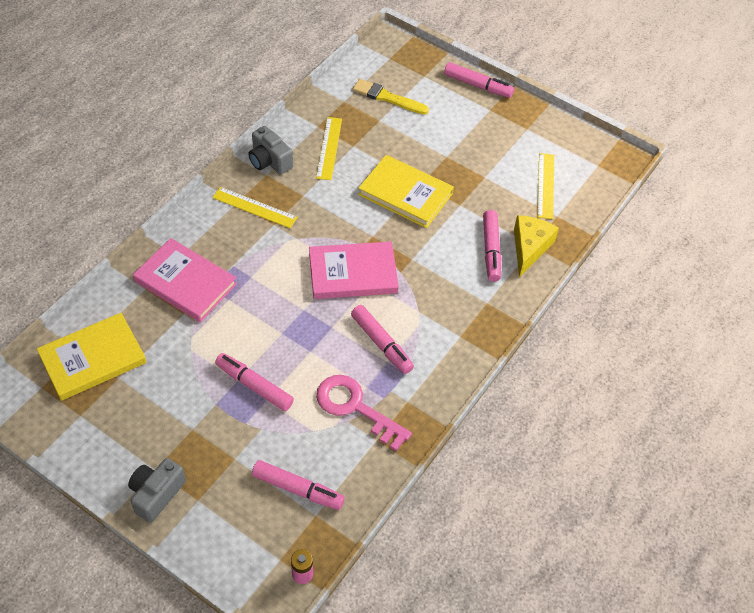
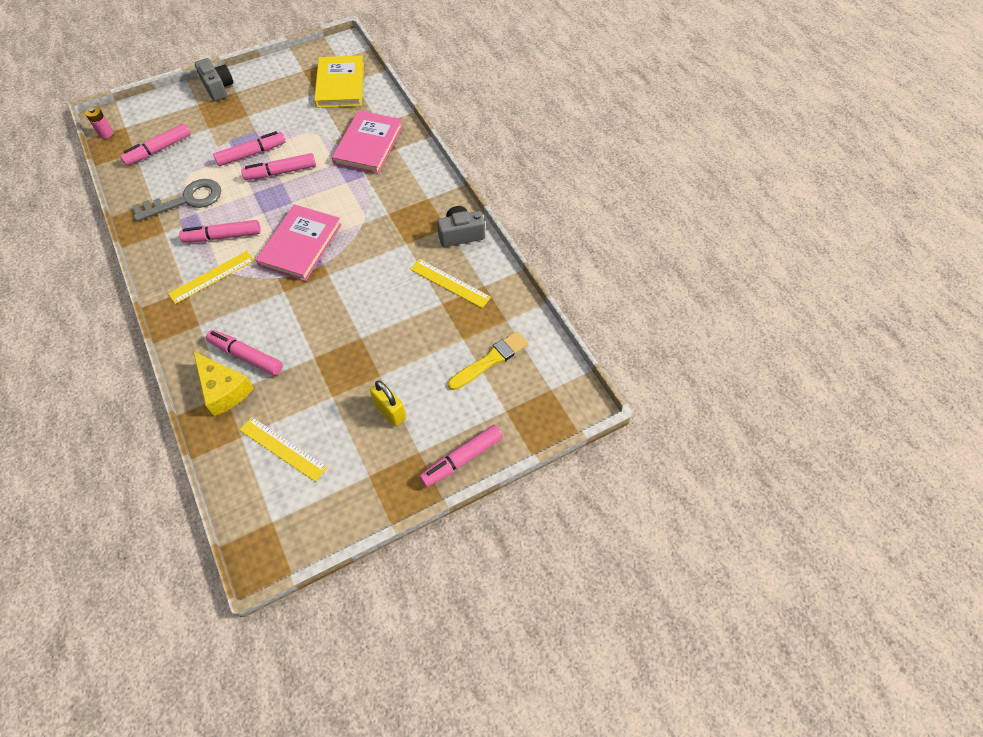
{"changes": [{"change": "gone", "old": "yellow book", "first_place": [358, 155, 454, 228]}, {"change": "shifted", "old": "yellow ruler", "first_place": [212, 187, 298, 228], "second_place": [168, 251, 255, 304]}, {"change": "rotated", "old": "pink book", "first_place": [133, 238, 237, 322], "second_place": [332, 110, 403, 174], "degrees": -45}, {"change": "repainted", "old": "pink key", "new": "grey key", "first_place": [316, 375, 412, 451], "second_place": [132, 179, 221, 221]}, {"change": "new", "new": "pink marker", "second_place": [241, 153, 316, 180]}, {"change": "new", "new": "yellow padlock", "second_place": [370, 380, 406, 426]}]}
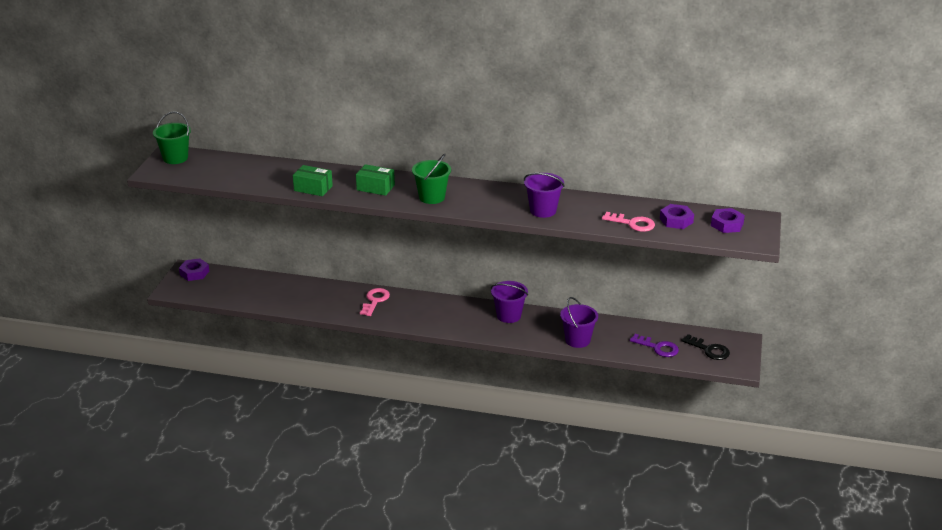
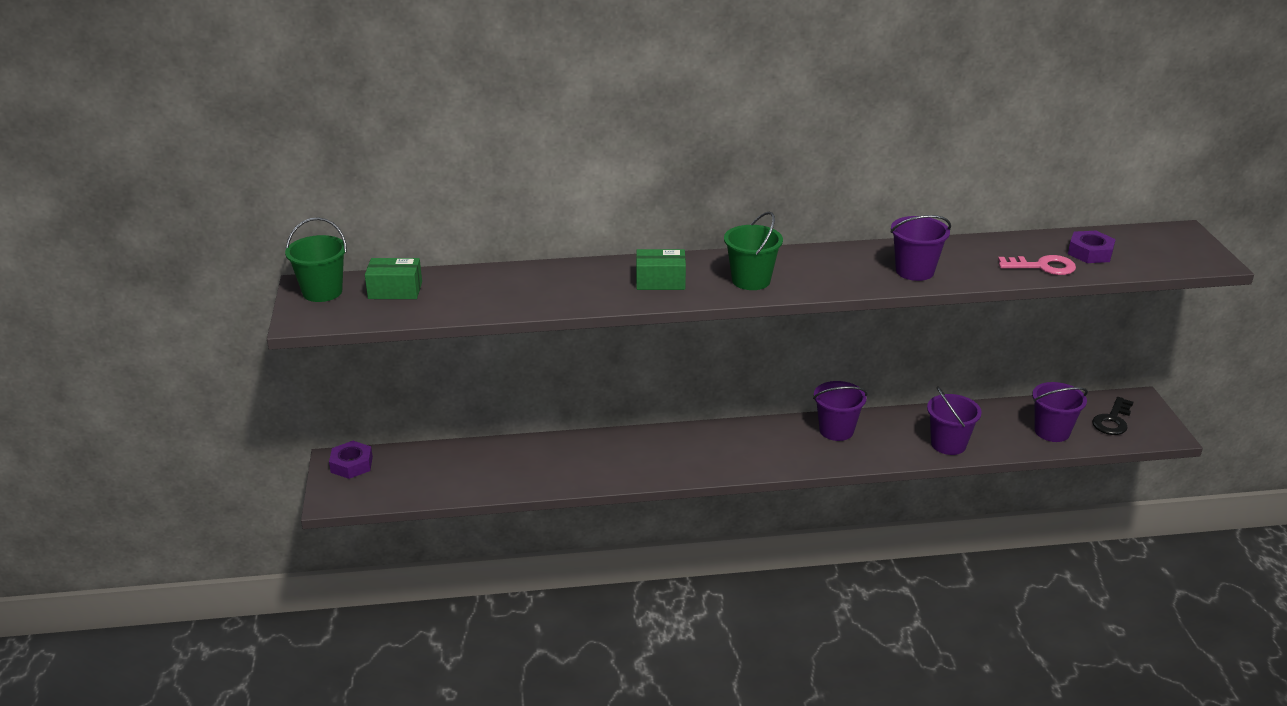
{"changes": [{"change": "shifted", "old": "green box", "first_place": [293, 165, 333, 196], "second_place": [365, 258, 422, 299]}, {"change": "gone", "old": "purple nut", "first_place": [711, 208, 745, 233]}, {"change": "gone", "old": "pink key", "first_place": [360, 288, 390, 316]}, {"change": "swapped", "old": "purple key", "new": "purple bucket", "first_place": [630, 334, 679, 357], "second_place": [1032, 382, 1088, 442]}, {"change": "rotated", "old": "black key", "first_place": [681, 334, 730, 360], "second_place": [1092, 397, 1133, 435], "degrees": 105}]}
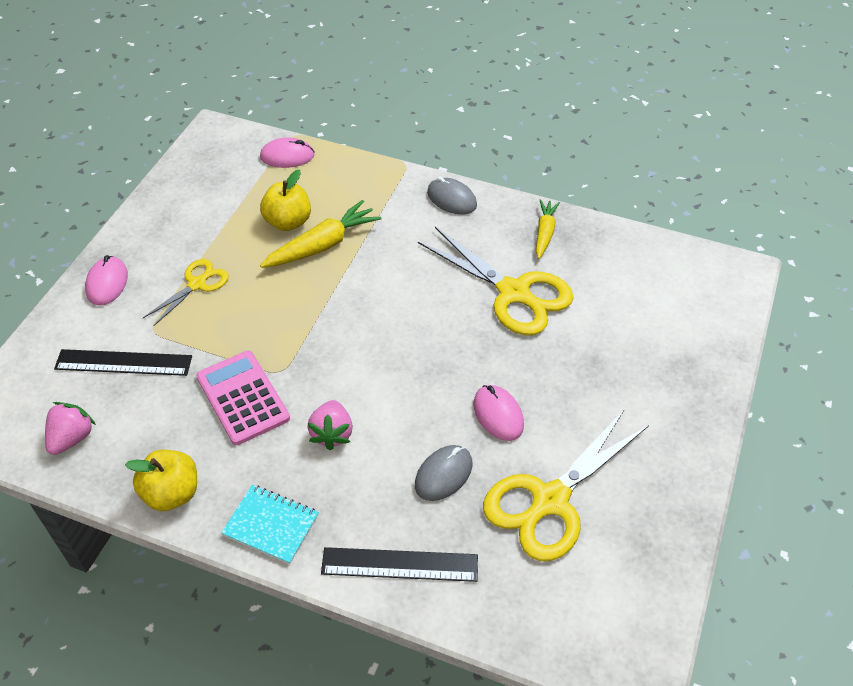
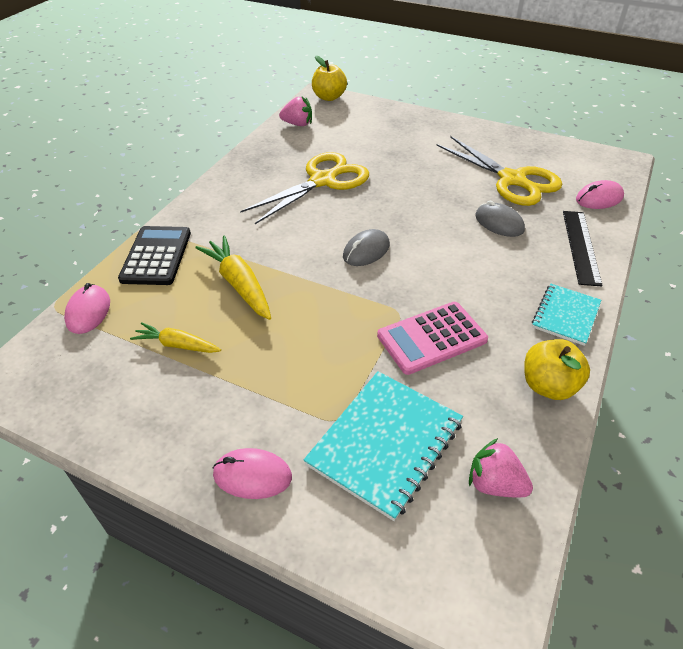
{"changes": [{"change": "shifted", "old": "yellow apple", "first_place": [260, 169, 311, 231], "second_place": [312, 55, 347, 101]}, {"change": "shifted", "old": "grey mouse", "first_place": [427, 177, 477, 215], "second_place": [343, 229, 390, 266]}, {"change": "shifted", "old": "yellow carrot", "first_place": [536, 199, 560, 259], "second_place": [130, 322, 221, 353]}, {"change": "gone", "old": "yellow scissors", "first_place": [143, 259, 229, 326]}, {"change": "swapped", "old": "black ruler", "new": "turquoise notebook", "first_place": [54, 349, 192, 376], "second_place": [304, 371, 463, 521]}, {"change": "shifted", "old": "pink mouse", "first_place": [474, 385, 524, 441], "second_place": [576, 180, 624, 209]}, {"change": "shifted", "old": "pink strawberry", "first_place": [307, 400, 353, 450], "second_place": [279, 97, 312, 126]}, {"change": "new", "new": "black calculator", "second_place": [118, 226, 191, 285]}]}
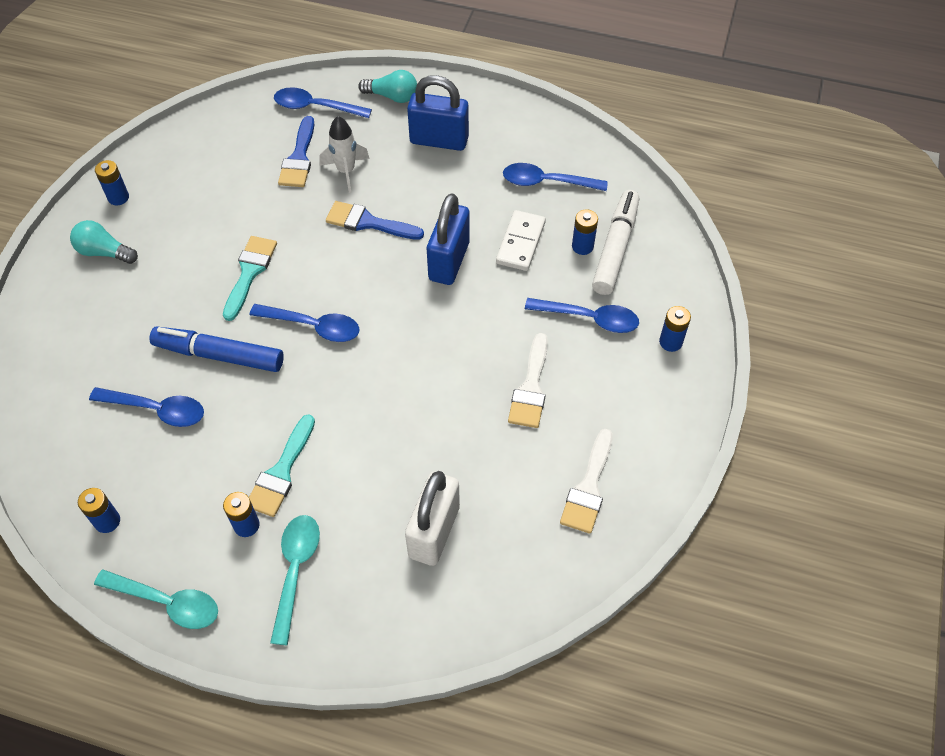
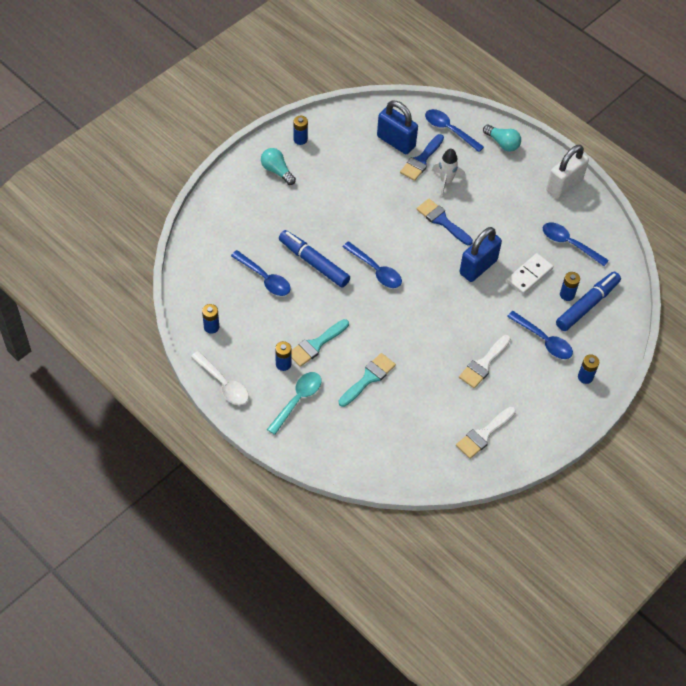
{"changes": [{"change": "shifted", "old": "blue padlock", "first_place": [407, 75, 469, 151], "second_place": [377, 101, 418, 154]}, {"change": "repainted", "old": "white marker", "new": "blue marker", "first_place": [592, 190, 639, 295], "second_place": [556, 272, 621, 331]}, {"change": "shifted", "old": "turquoise brush", "first_place": [223, 236, 277, 321], "second_place": [339, 353, 396, 407]}, {"change": "shifted", "old": "white padlock", "first_place": [405, 471, 460, 566], "second_place": [546, 145, 589, 199]}, {"change": "repainted", "old": "turquoise spoon", "new": "white spoon", "first_place": [94, 570, 218, 629], "second_place": [191, 351, 249, 405]}]}
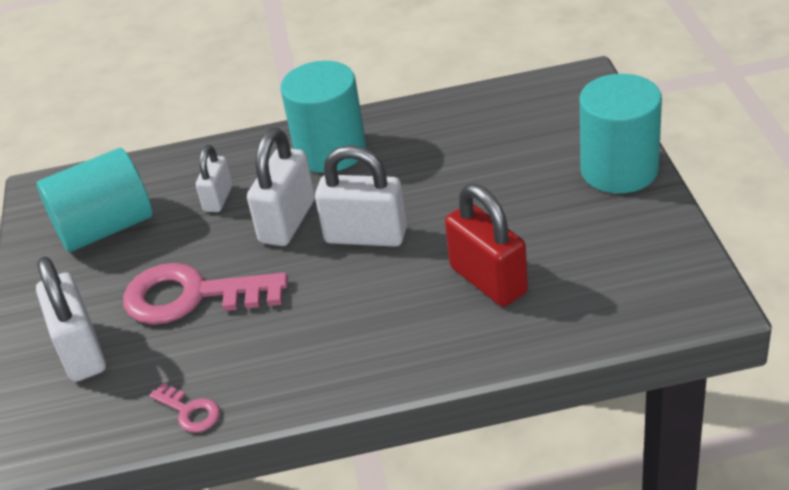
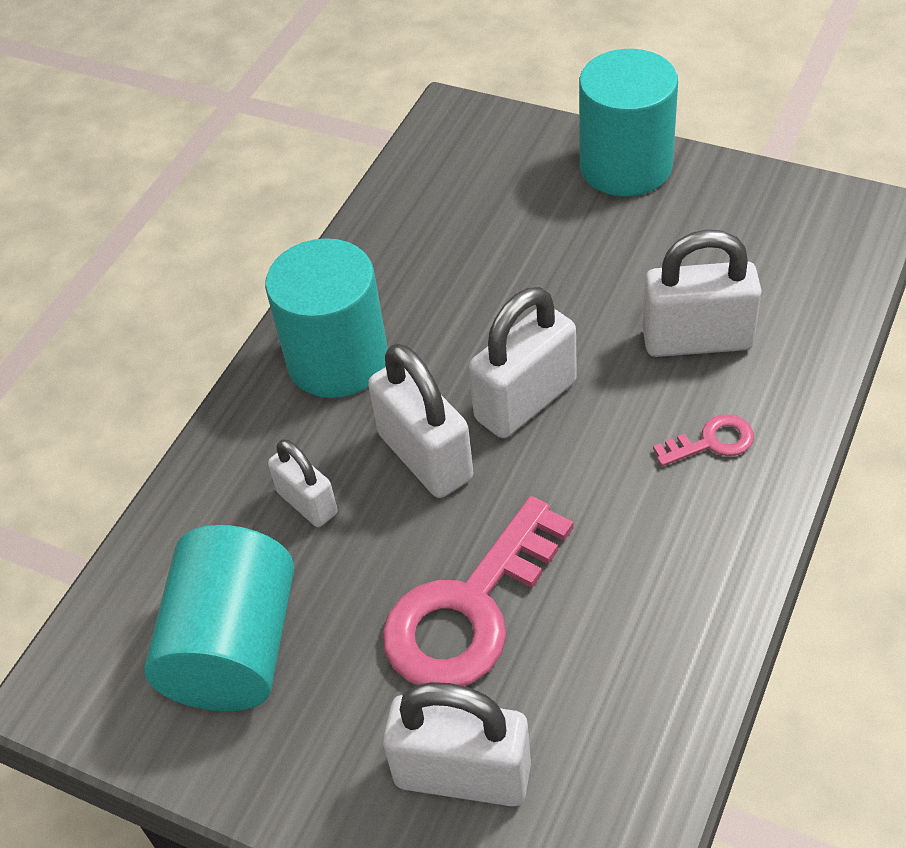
{"changes": [{"change": "repainted", "old": "red padlock", "new": "white padlock", "first_place": [445, 184, 528, 306], "second_place": [643, 229, 762, 357]}, {"change": "shifted", "old": "pink key", "first_place": [149, 383, 220, 433], "second_place": [653, 414, 754, 466]}]}
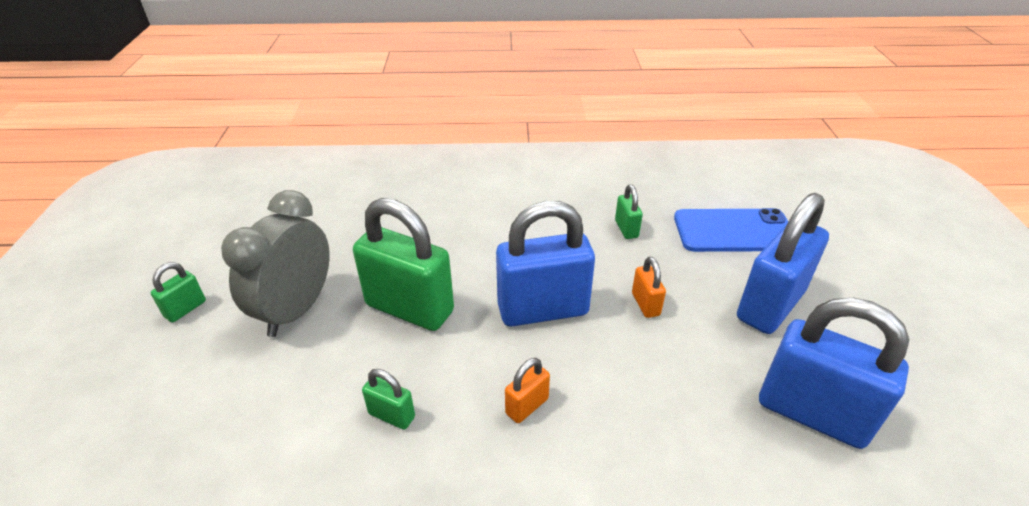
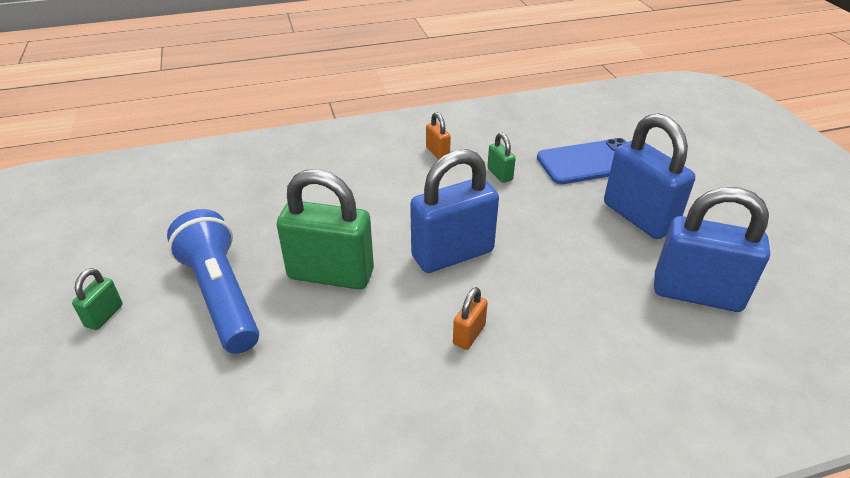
{"changes": [{"change": "swapped", "old": "grey clock", "new": "blue flashlight", "first_place": [221, 190, 330, 337], "second_place": [167, 209, 259, 354]}, {"change": "rotated", "old": "blue padlock", "first_place": [737, 193, 829, 334], "second_place": [604, 113, 695, 239], "degrees": -60}, {"change": "shifted", "old": "orange padlock", "first_place": [632, 256, 666, 318], "second_place": [426, 112, 451, 160]}, {"change": "gone", "old": "green padlock", "first_place": [362, 369, 415, 430]}]}
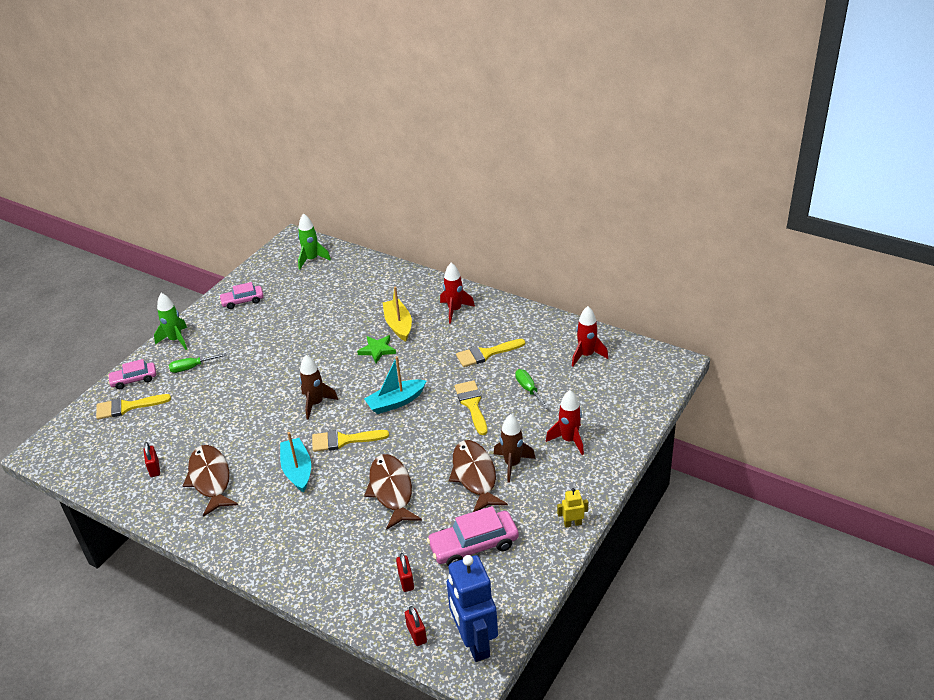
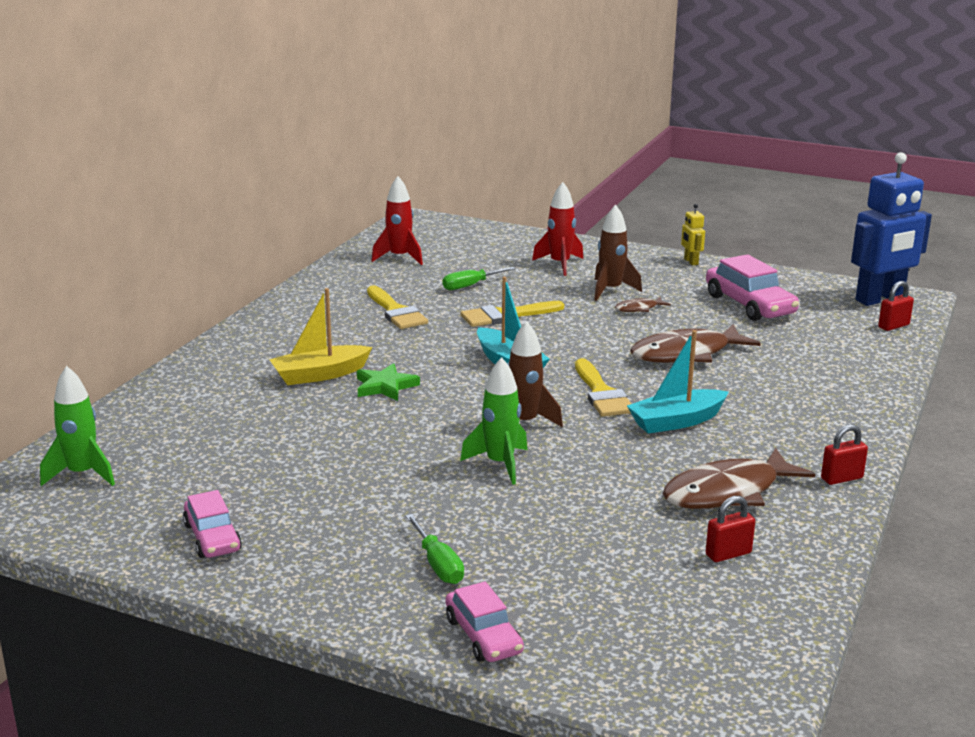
{"changes": [{"change": "gone", "old": "red rocket", "first_place": [440, 262, 475, 323]}, {"change": "shifted", "old": "green rocket", "first_place": [154, 293, 187, 350], "second_place": [460, 357, 527, 485]}, {"change": "gone", "old": "yellow brush", "first_place": [96, 394, 171, 420]}, {"change": "scaled", "old": "brown fish", "first_place": [449, 440, 508, 512], "second_place": [615, 297, 671, 312], "factor": 0.46}, {"change": "shifted", "old": "red padlock", "first_place": [396, 553, 414, 592], "second_place": [821, 424, 868, 485]}]}
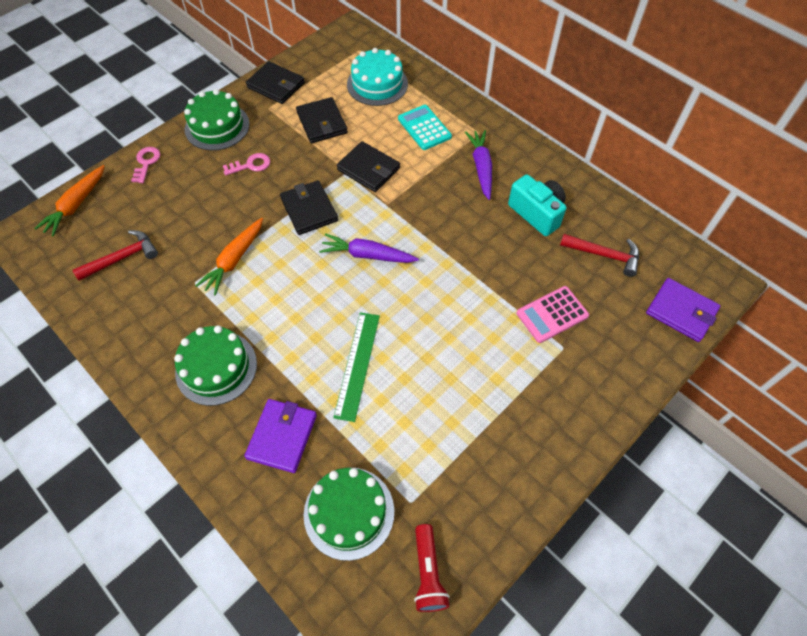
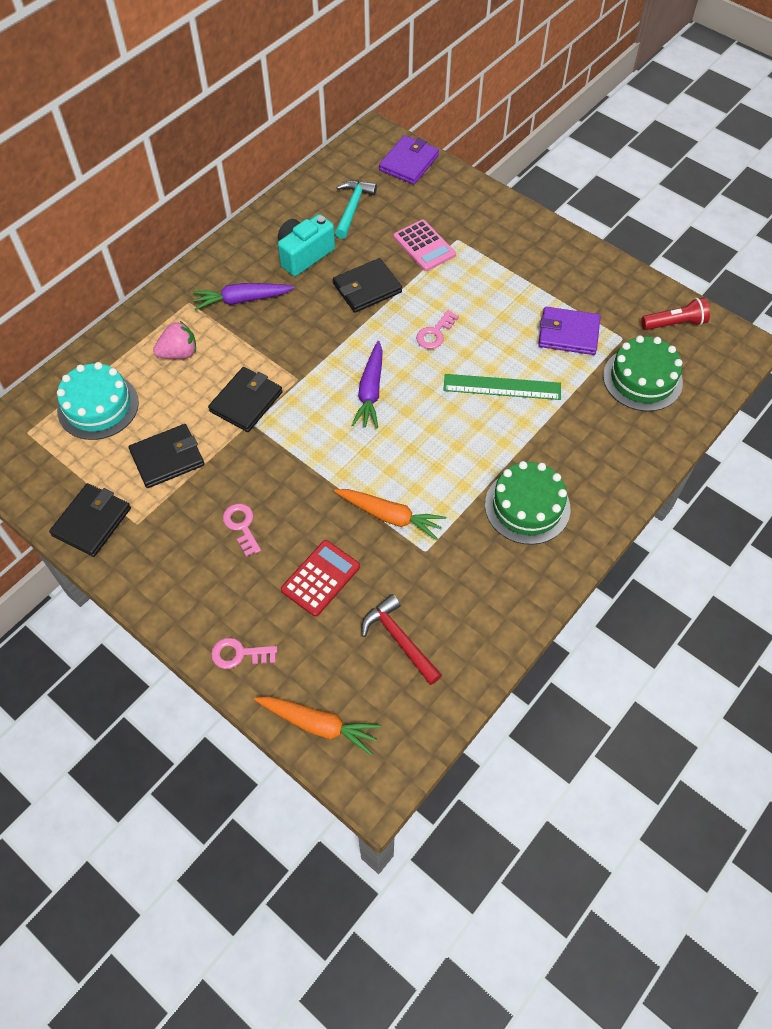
{"changes": [{"change": "gone", "old": "green cake", "first_place": [184, 89, 250, 150]}, {"change": "swapped", "old": "turquoise calculator", "new": "pink strawberry", "first_place": [398, 105, 452, 150], "second_place": [153, 321, 196, 359]}, {"change": "shifted", "old": "black wallet", "first_place": [280, 180, 338, 235], "second_place": [333, 258, 402, 313]}, {"change": "repainted", "old": "red hammer", "new": "turquoise hammer", "first_place": [560, 234, 639, 277], "second_place": [335, 180, 377, 239]}, {"change": "shifted", "old": "purple wallet", "first_place": [244, 399, 317, 473], "second_place": [538, 307, 601, 355]}, {"change": "new", "new": "pink key", "second_place": [416, 310, 459, 349]}, {"change": "new", "new": "red calculator", "second_place": [281, 540, 360, 617]}]}
